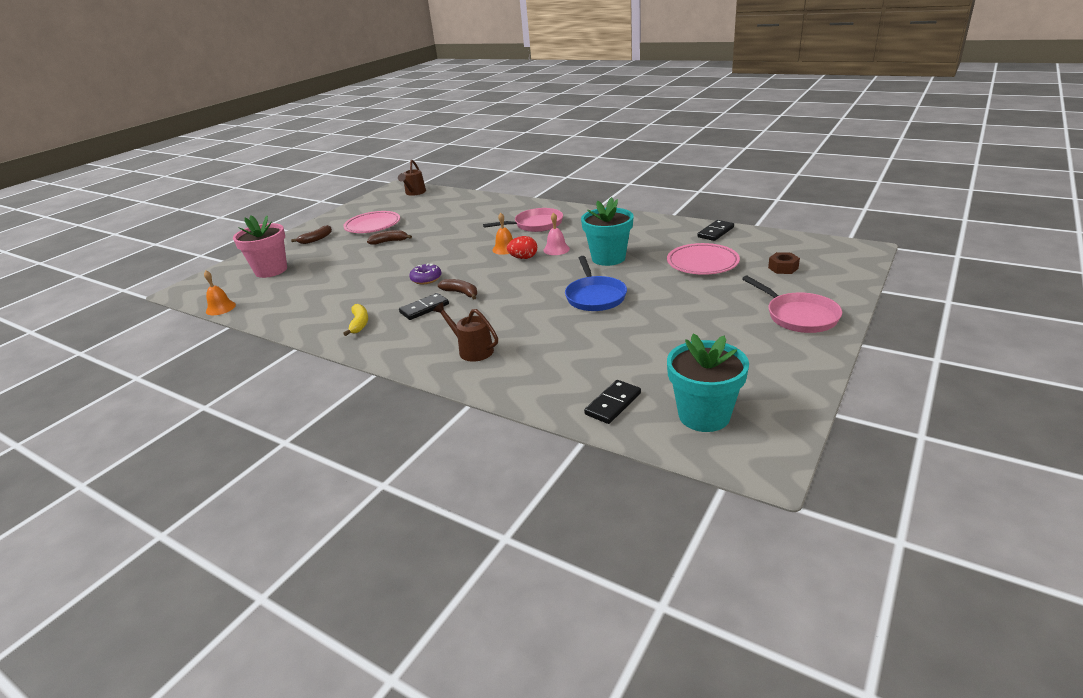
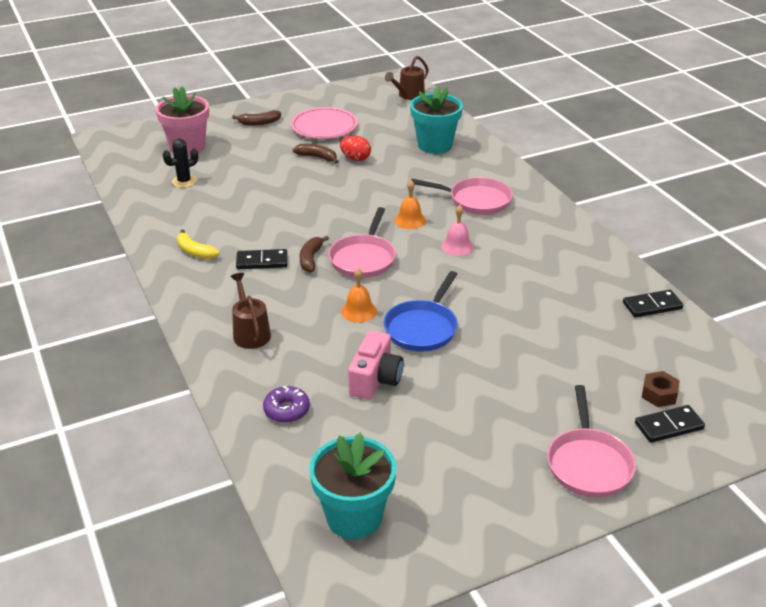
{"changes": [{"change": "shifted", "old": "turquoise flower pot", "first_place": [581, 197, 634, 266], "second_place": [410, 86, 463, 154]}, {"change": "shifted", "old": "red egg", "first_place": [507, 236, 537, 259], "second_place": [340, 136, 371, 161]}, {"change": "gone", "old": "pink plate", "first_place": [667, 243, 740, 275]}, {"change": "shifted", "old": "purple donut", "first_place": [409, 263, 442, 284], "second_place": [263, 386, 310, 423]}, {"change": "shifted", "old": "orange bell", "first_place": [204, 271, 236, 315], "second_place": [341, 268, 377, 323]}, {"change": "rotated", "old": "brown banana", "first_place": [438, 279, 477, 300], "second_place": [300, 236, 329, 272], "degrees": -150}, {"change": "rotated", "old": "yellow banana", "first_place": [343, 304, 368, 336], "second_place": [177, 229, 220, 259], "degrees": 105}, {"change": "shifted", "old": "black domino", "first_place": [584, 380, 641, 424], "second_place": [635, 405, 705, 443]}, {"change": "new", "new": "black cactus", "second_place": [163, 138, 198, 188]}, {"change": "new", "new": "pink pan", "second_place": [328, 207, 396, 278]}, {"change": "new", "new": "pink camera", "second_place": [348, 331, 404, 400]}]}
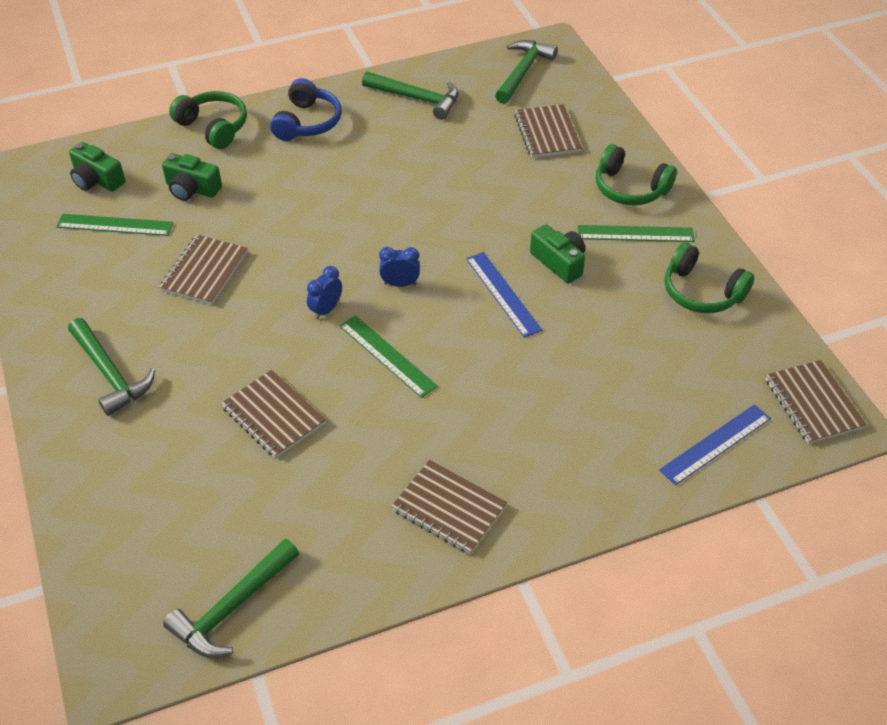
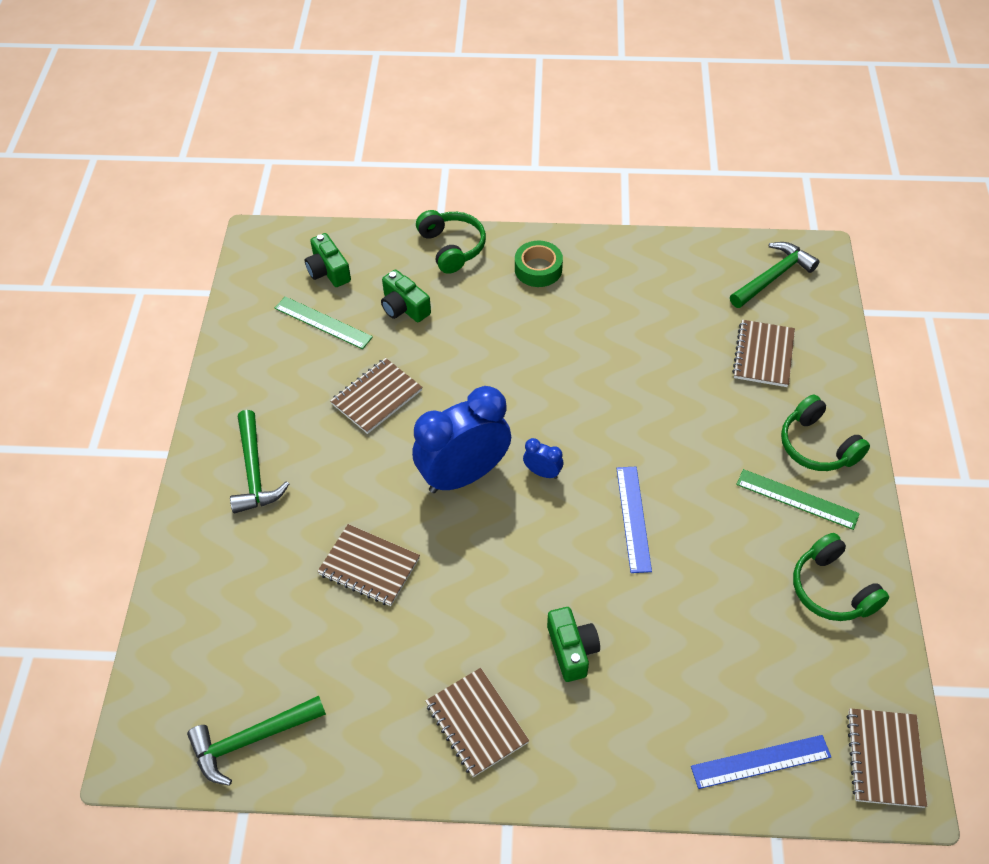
{"changes": [{"change": "gone", "old": "green hammer", "first_place": [362, 71, 458, 120]}, {"change": "swapped", "old": "blue headphones", "new": "green tape", "first_place": [270, 78, 342, 141], "second_place": [515, 241, 563, 287]}, {"change": "shifted", "old": "green camera", "first_place": [530, 224, 585, 284], "second_place": [547, 607, 600, 682]}, {"change": "scaled", "old": "blue clock", "first_place": [307, 266, 342, 319], "second_place": [412, 386, 511, 493], "factor": 2.43}, {"change": "gone", "old": "green ruler", "first_place": [339, 315, 438, 398]}, {"change": "rotated", "old": "brown notebook", "first_place": [221, 370, 326, 458], "second_place": [317, 524, 420, 606], "degrees": -45}]}
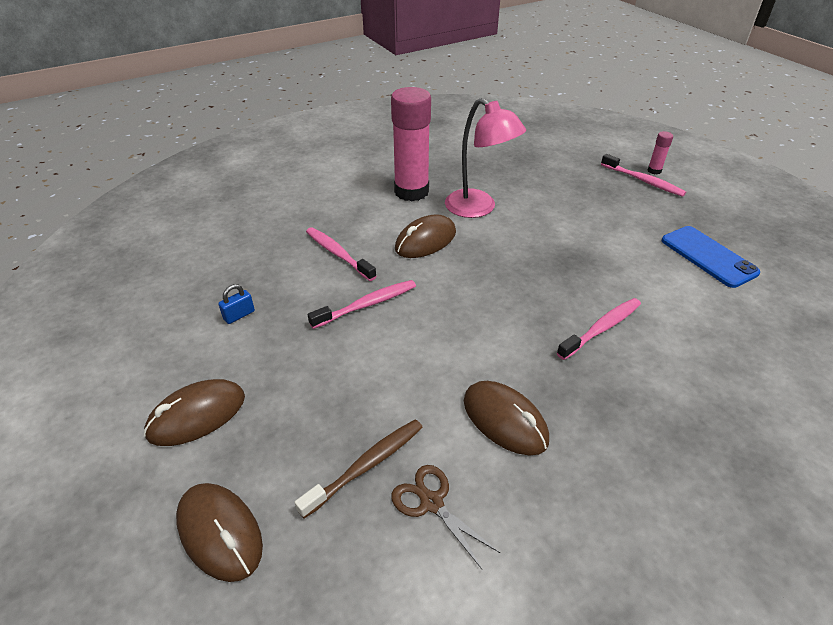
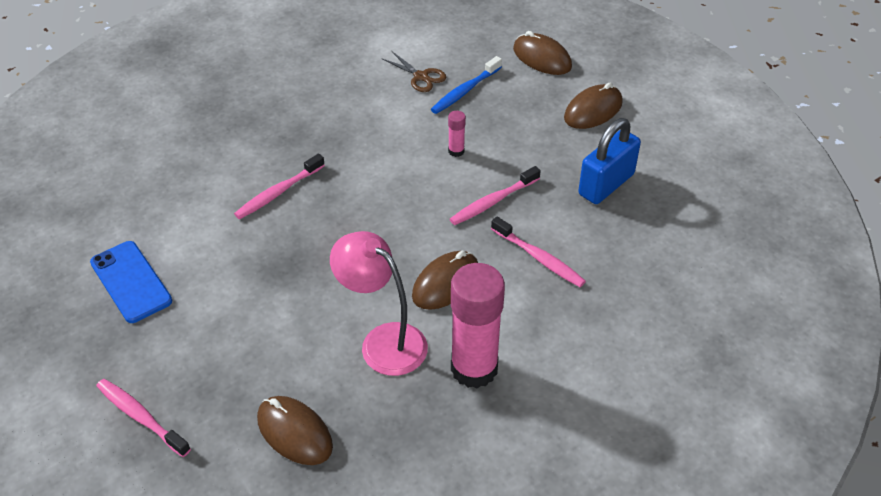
{"changes": [{"change": "shifted", "old": "pink glue stick", "first_place": [648, 131, 673, 175], "second_place": [448, 111, 466, 157]}, {"change": "scaled", "old": "blue padlock", "first_place": [218, 284, 255, 324], "second_place": [578, 118, 641, 204], "factor": 2.33}, {"change": "shifted", "old": "brown mouse", "first_place": [464, 381, 549, 455], "second_place": [257, 396, 333, 465]}, {"change": "repainted", "old": "brown toothbrush", "new": "blue toothbrush", "first_place": [294, 419, 423, 519], "second_place": [431, 56, 502, 114]}]}
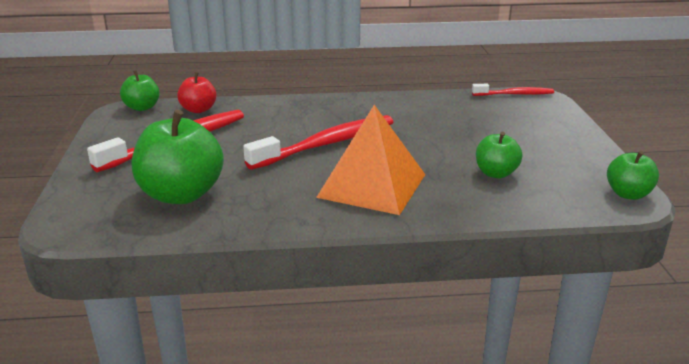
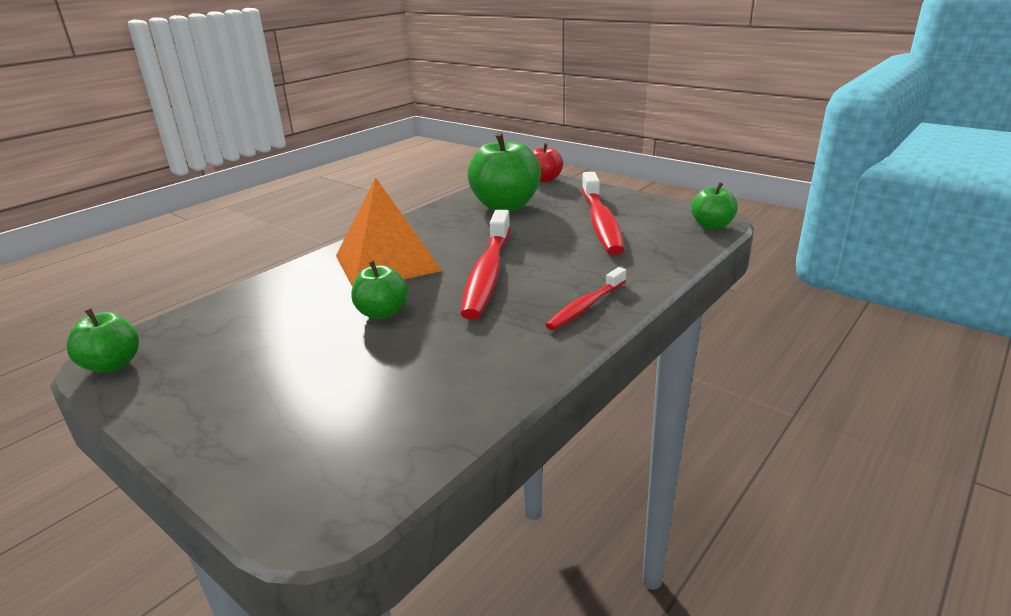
{"changes": [{"change": "shifted", "old": "red apple", "first_place": [177, 72, 216, 113], "second_place": [532, 143, 563, 182]}, {"change": "shifted", "old": "red toothbrush", "first_place": [472, 84, 554, 96], "second_place": [546, 267, 626, 330]}, {"change": "shifted", "old": "green apple", "first_place": [476, 132, 522, 178], "second_place": [351, 260, 408, 319]}]}
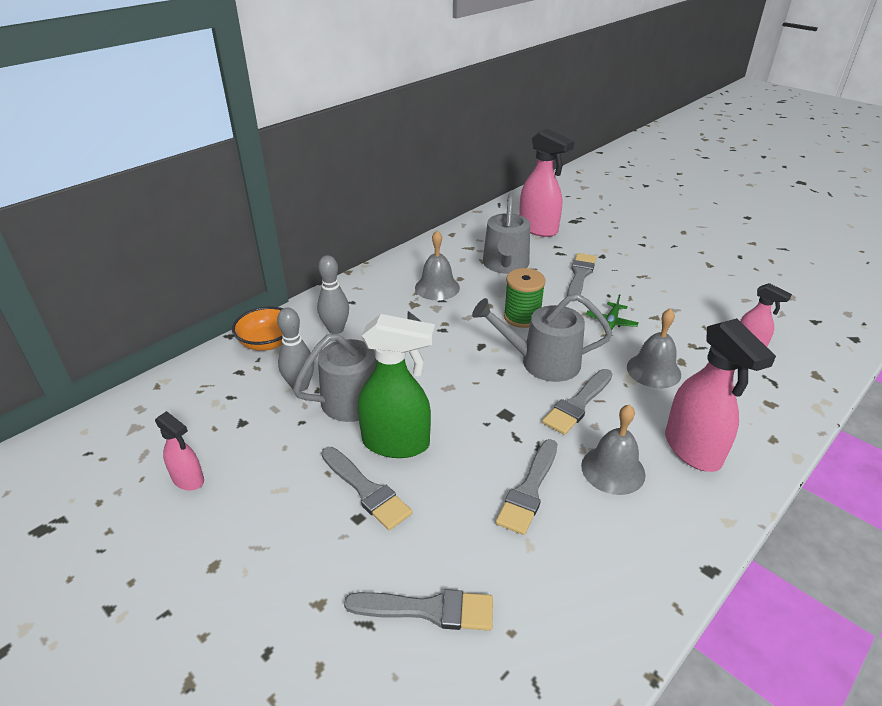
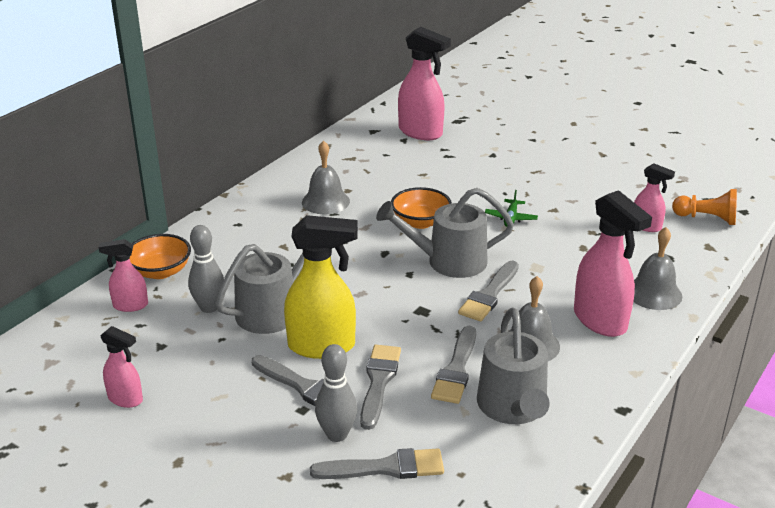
{"changes": [{"change": "shifted", "old": "grey watering can", "first_place": [483, 194, 530, 274], "second_place": [477, 307, 550, 424]}, {"change": "shifted", "old": "grey brush", "first_place": [567, 253, 597, 302], "second_place": [360, 345, 401, 430]}, {"change": "shifted", "old": "grey bowling pin", "first_place": [317, 255, 349, 334], "second_place": [315, 344, 357, 442]}, {"change": "swapped", "old": "green spool", "new": "orange bowl", "first_place": [504, 268, 546, 328], "second_place": [391, 187, 452, 229]}, {"change": "shifted", "old": "grey bell", "first_place": [627, 308, 681, 388], "second_place": [633, 227, 682, 310]}, {"change": "repainted", "old": "green spray bottle", "new": "yellow spray bottle", "first_place": [358, 314, 435, 458], "second_place": [284, 215, 358, 359]}, {"change": "new", "new": "orange pawn", "second_place": [672, 189, 737, 225]}, {"change": "new", "new": "pink spray bottle", "second_place": [98, 239, 148, 312]}]}
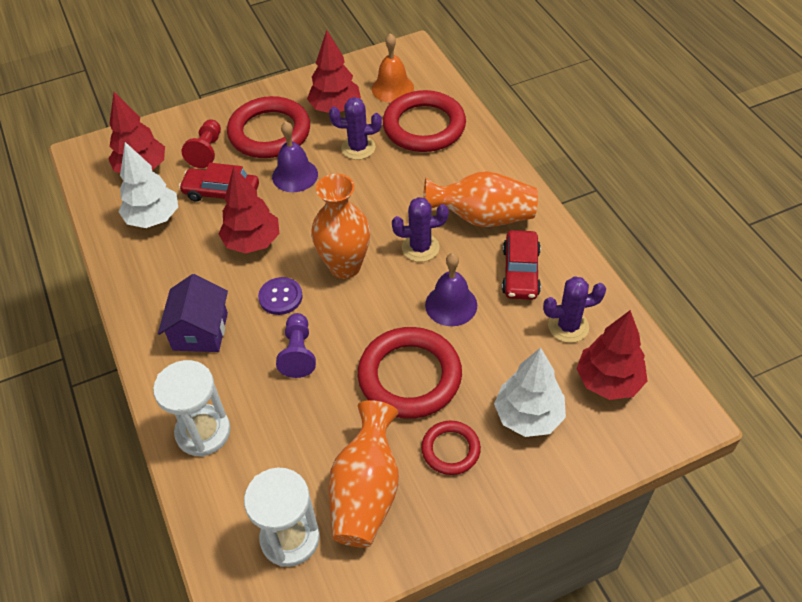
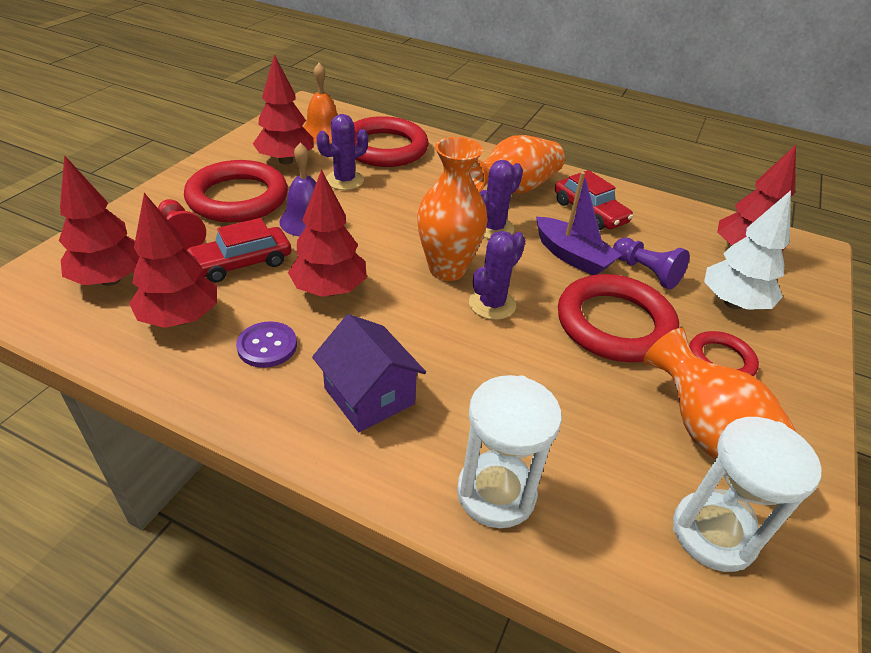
{"changes": [{"change": "repainted", "old": "white tree", "new": "red tree", "first_place": [119, 142, 178, 228], "second_place": [129, 193, 217, 328]}, {"change": "swapped", "old": "purple bell", "new": "purple boat", "first_place": [425, 253, 477, 326], "second_place": [536, 172, 622, 275]}, {"change": "shifted", "old": "purple cactus", "first_place": [543, 276, 606, 343], "second_place": [469, 231, 526, 320]}, {"change": "shifted", "old": "purple button", "first_place": [258, 277, 303, 315], "second_place": [236, 321, 297, 368]}, {"change": "shifted", "old": "purple pawn", "first_place": [276, 313, 316, 378], "second_place": [613, 238, 690, 289]}]}
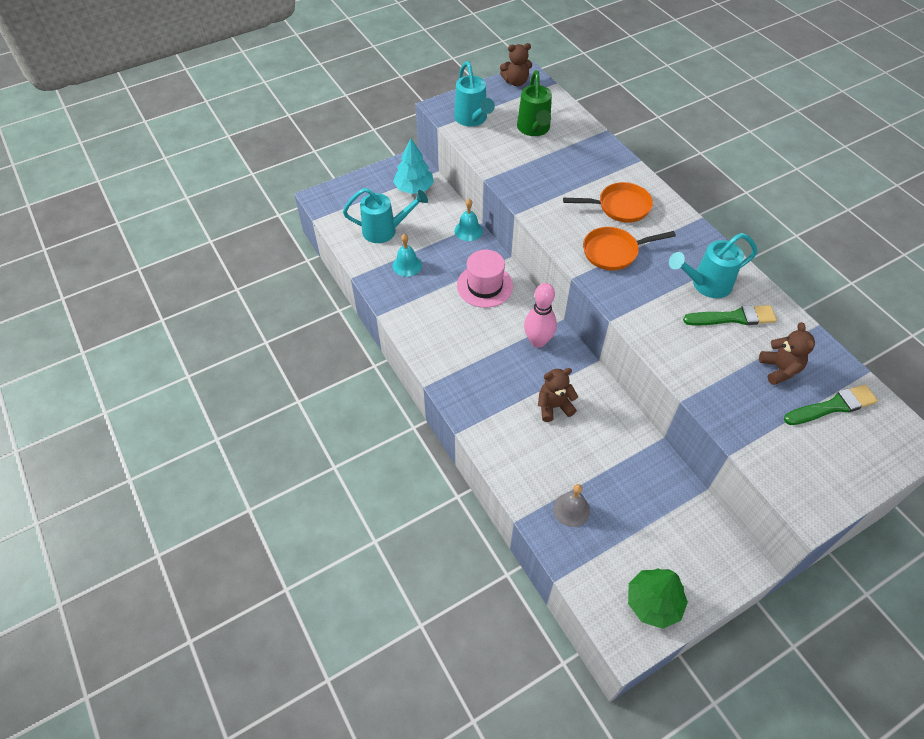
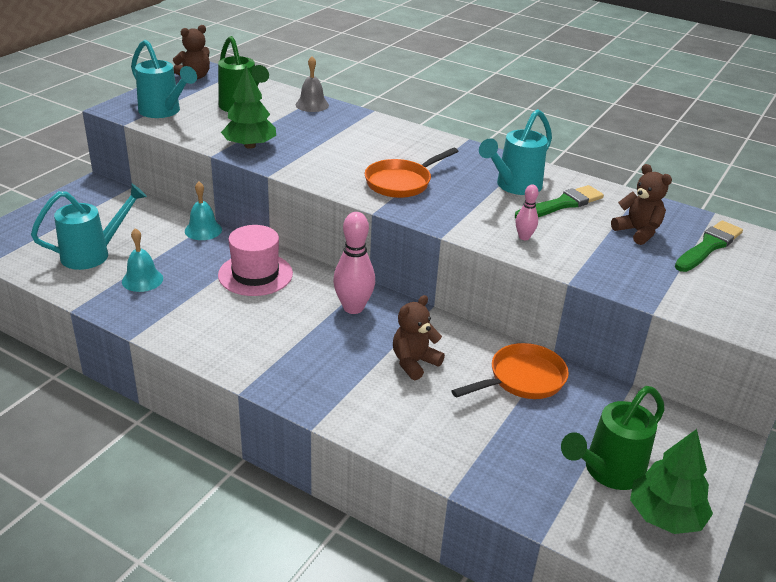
{"changes": [{"change": "gone", "old": "turquoise tree", "first_place": [393, 138, 434, 194]}, {"change": "shifted", "old": "orange pan", "first_place": [563, 182, 653, 223], "second_place": [452, 343, 569, 399]}, {"change": "shifted", "old": "grey bell", "first_place": [553, 484, 590, 527], "second_place": [295, 56, 329, 112]}, {"change": "new", "new": "green tree", "second_place": [221, 66, 276, 149]}, {"change": "new", "new": "pink bowling pin", "second_place": [516, 184, 539, 240]}, {"change": "new", "new": "green watering can", "second_place": [561, 386, 665, 490]}]}
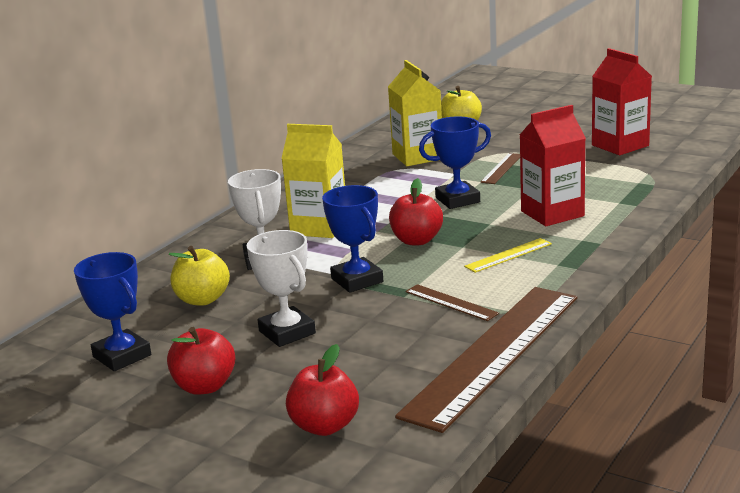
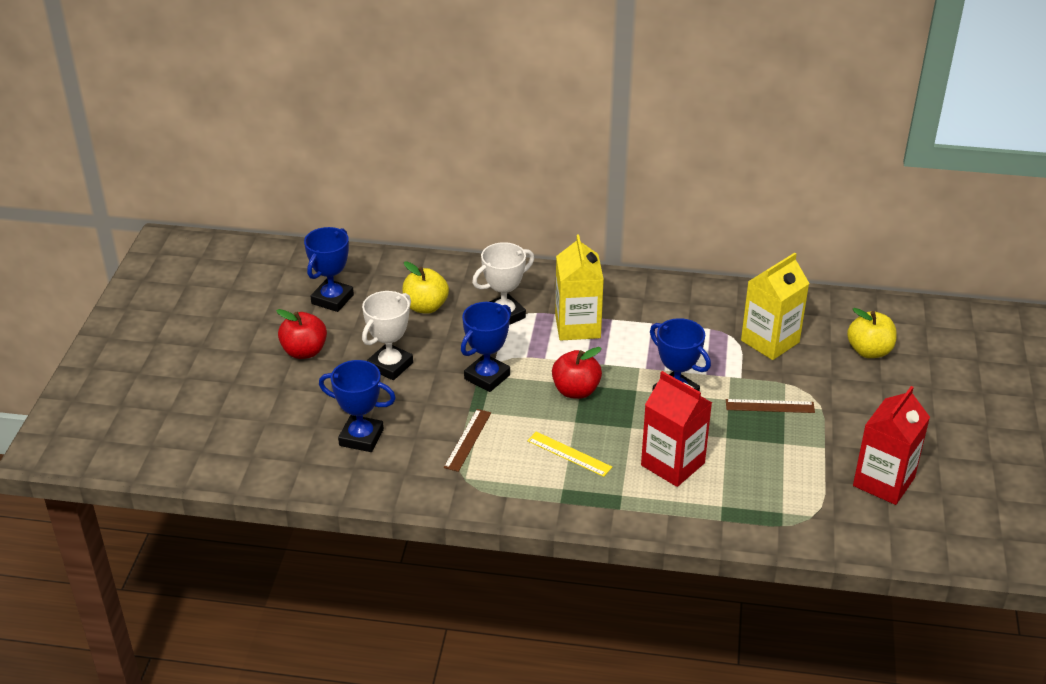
{"changes": [{"change": "gone", "old": "brown ruler", "first_place": [395, 287, 577, 433]}, {"change": "gone", "old": "red apple", "first_place": [286, 344, 359, 436]}, {"change": "new", "new": "blue trophy", "second_place": [319, 360, 396, 452]}]}
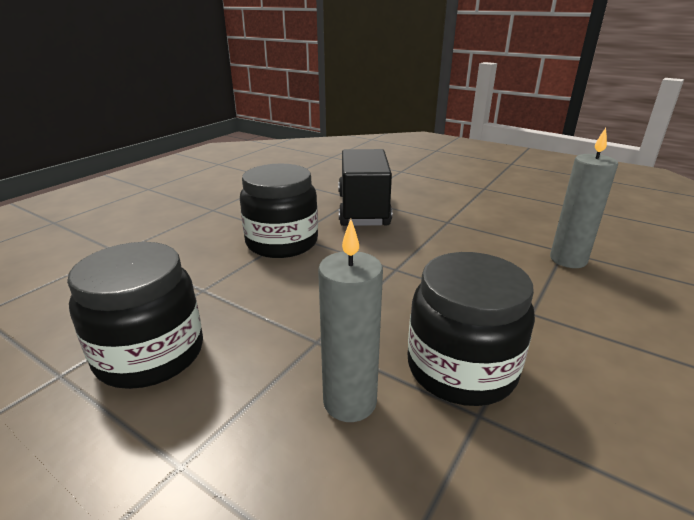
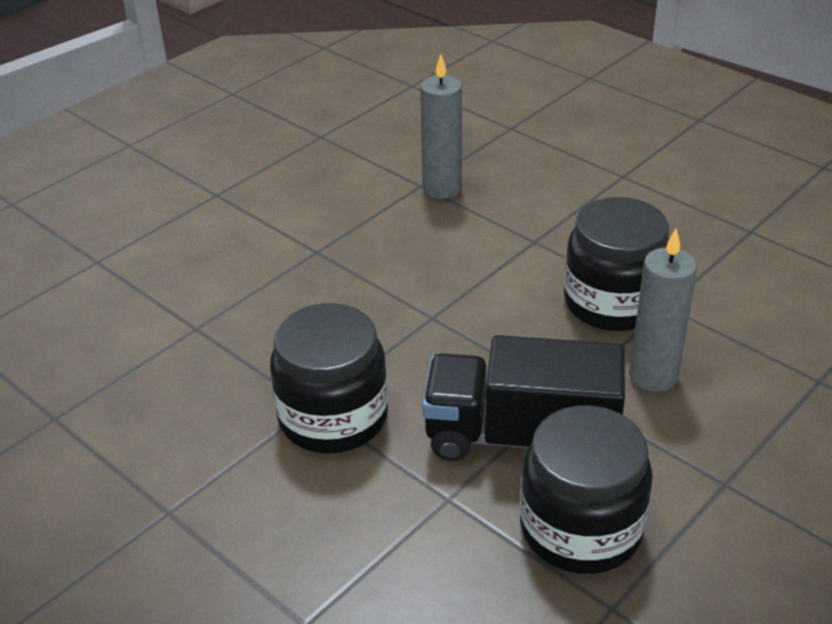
{"changes": [{"change": "shifted", "old": "black truck", "first_place": [338, 149, 392, 226], "second_place": [422, 335, 625, 461]}]}
